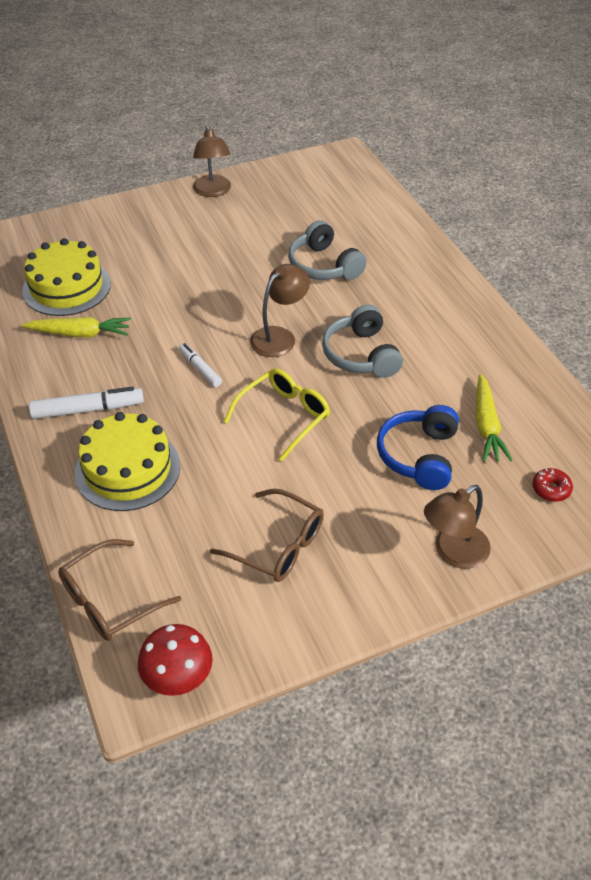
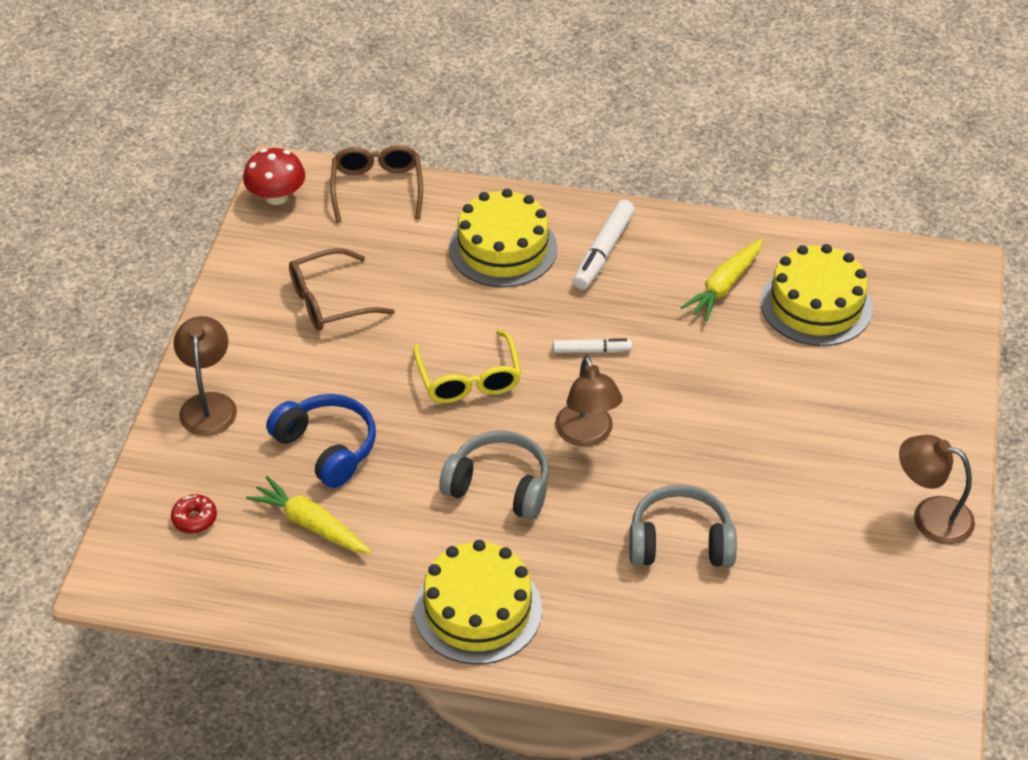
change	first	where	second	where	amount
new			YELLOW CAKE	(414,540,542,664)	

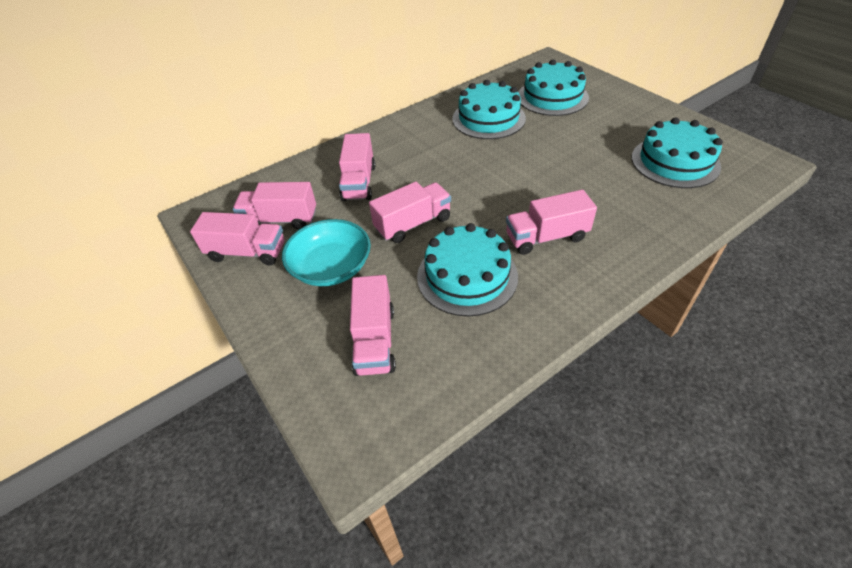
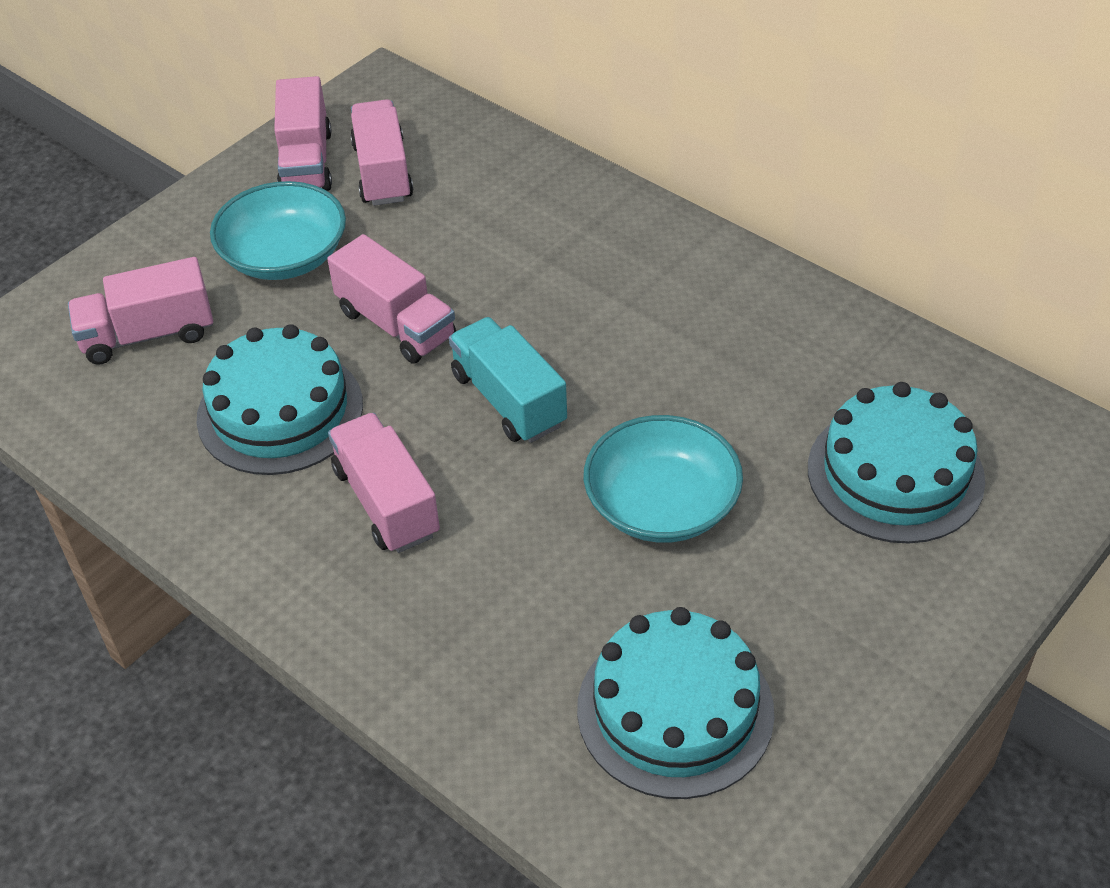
change	first	where	second	where	amount
gone	PINK TRUCK	(339,133,375,201)			
gone	TURQUOISE CAKE	(452,80,526,139)			
new			TURQUOISE TRUCK	(449,317,567,443)	
new			TURQUOISE BOWL	(584,415,743,543)	

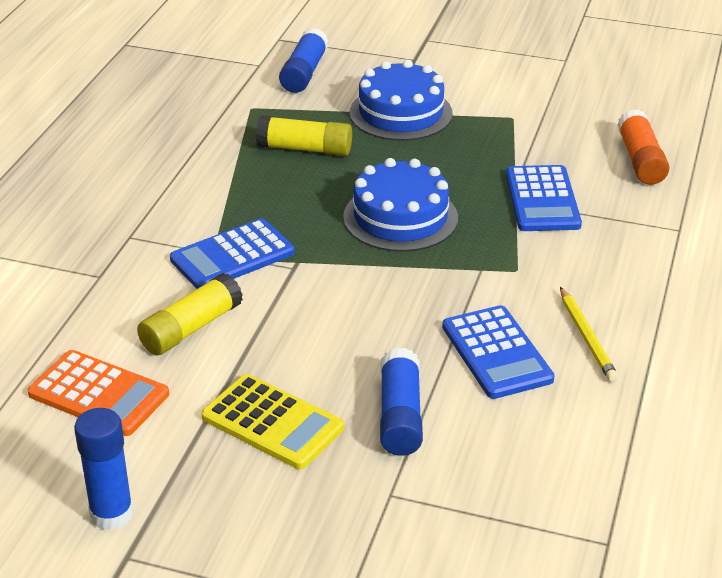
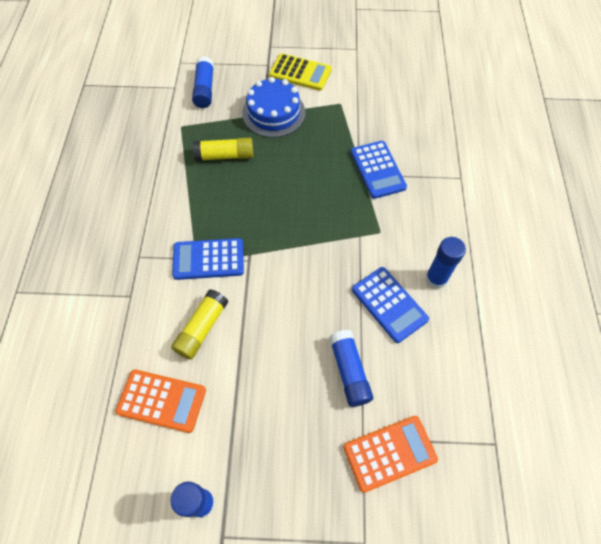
change	first	where	second	where	amount
rotated	BLUE CALCULATOR	(170,219,295,289)		(172,238,244,280)	45 degrees clockwise
shifted	YELLOW CALCULATOR	(201,374,344,469)		(269,53,332,91)	
gone	BLUE CAKE	(343,158,458,252)			
swapped	YELLOW PENCIL	(560,287,619,382)	BLUE GLUE STICK	(425,237,466,289)	
gone	ORANGE GLUE STICK	(617,109,670,185)			
new			ORANGE CALCULATOR	(343,416,438,493)	

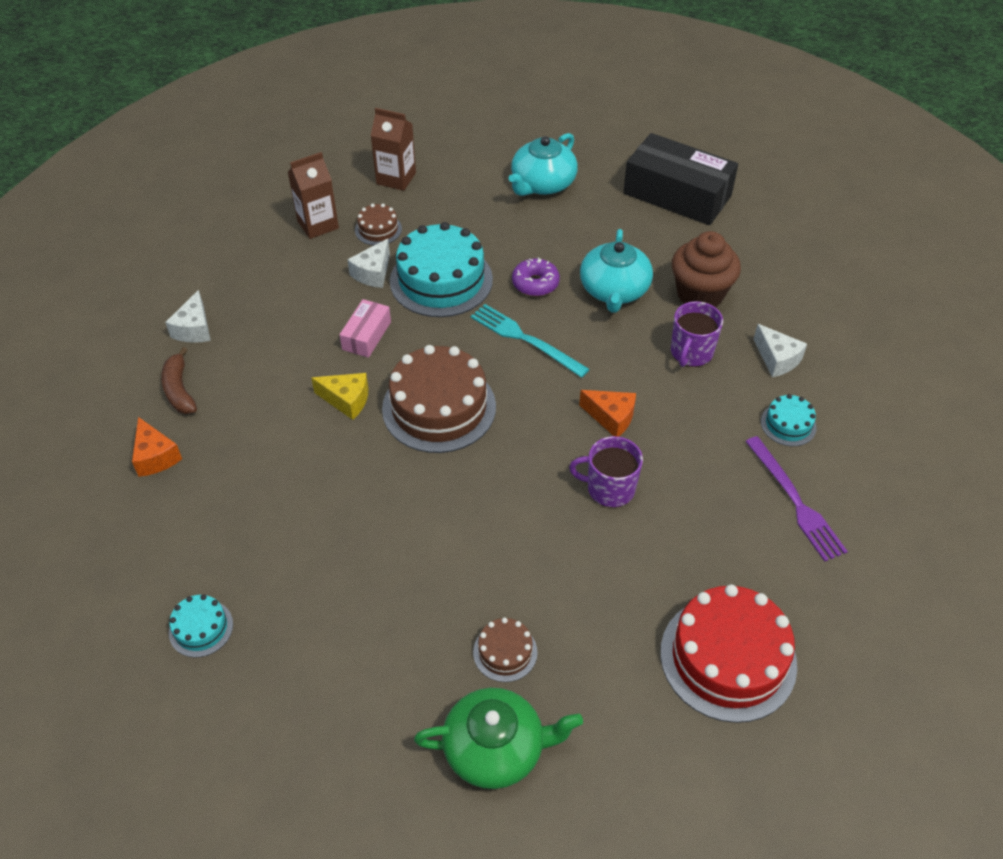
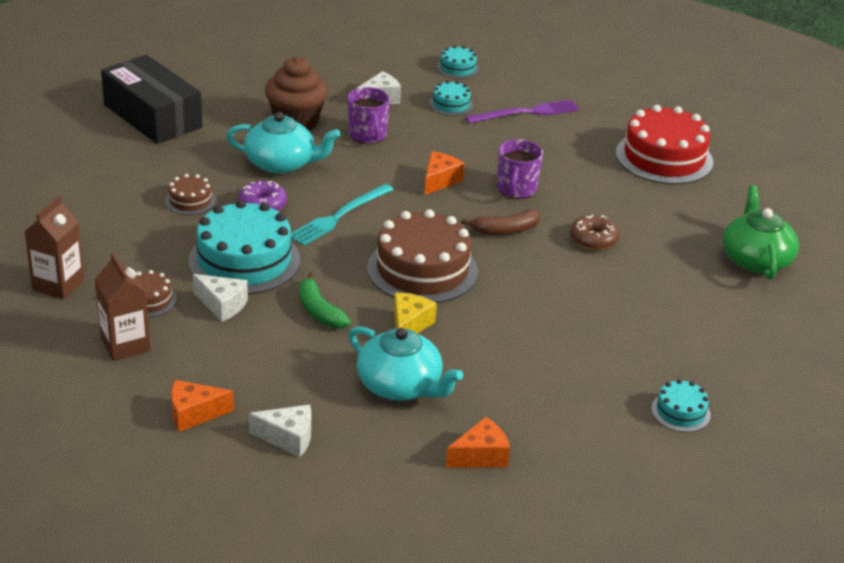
change	first	where	second	where	amount
shifted	BROWN BANANA	(161,347,197,414)		(461,209,541,235)	
swapped	PINK BOX	(339,299,391,358)	GREEN BANANA	(299,273,351,328)	
shifted	BROWN CAKE	(473,618,537,682)		(165,174,216,215)	
shifted	TURQUOISE TEAPOT	(509,133,578,196)		(349,326,463,401)	
rotated	BLACK BOX	(623,133,738,225)		(101,55,203,144)	75 degrees counterclockwise
rotated	PURPLE MUG	(671,301,723,367)		(348,87,390,144)	45 degrees clockwise
new			ORANGE CHEESE	(171,380,234,432)	
new			TURQUOISE CAKE	(437,45,479,79)	
new			BROWN DONUT	(570,215,619,250)	

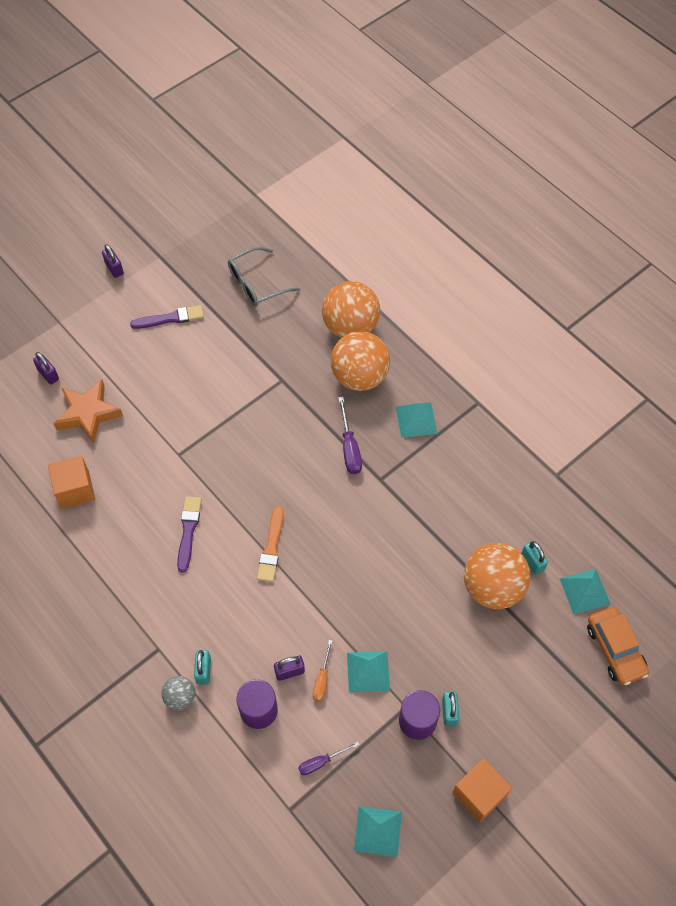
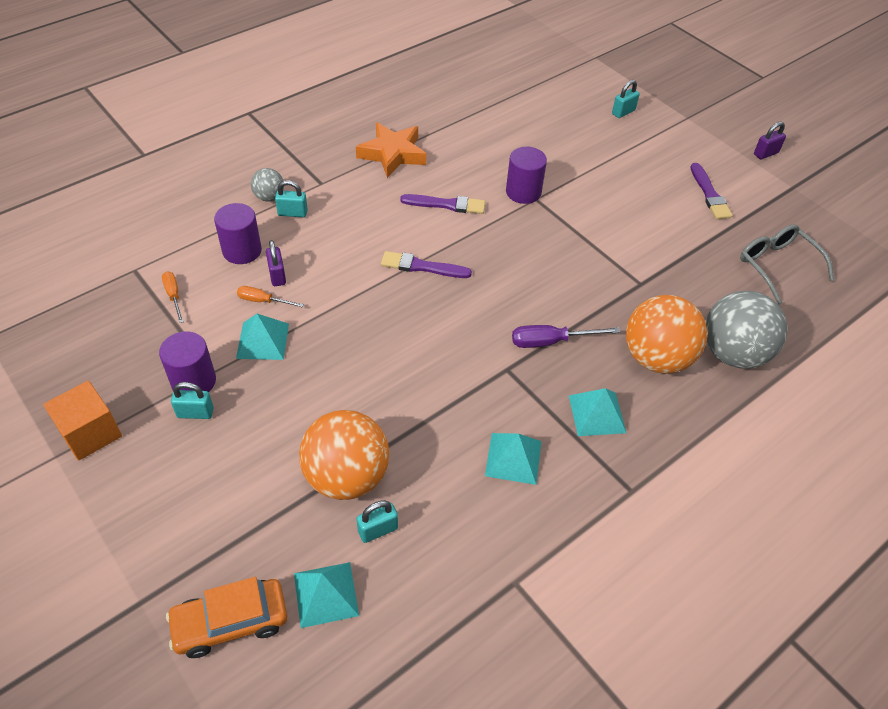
change	first	where	second	where	amount
repainted	PURPLE PADLOCK	(33,352,59,385)	TURQUOISE PADLOCK	(612,80,640,118)	
gone	ORANGE CUBE	(48,456,95,509)			
shifted	ORANGE STAR	(54,380,123,444)		(356,122,426,178)	
repainted	ORANGE BRUSH	(257,506,284,582)	PURPLE BRUSH	(381,251,472,278)	
repainted	PURPLE SCREWDRIVER	(298,741,359,775)	ORANGE SCREWDRIVER	(162,271,184,323)	
repainted	ORANGE BALL	(322,281,380,338)	GREY BALL	(705,291,788,369)	
shifted	TURQUOISE PYRAMID	(354,806,402,857)		(485,433,541,485)	
new			PURPLE CYLINDER	(506,147,547,204)	

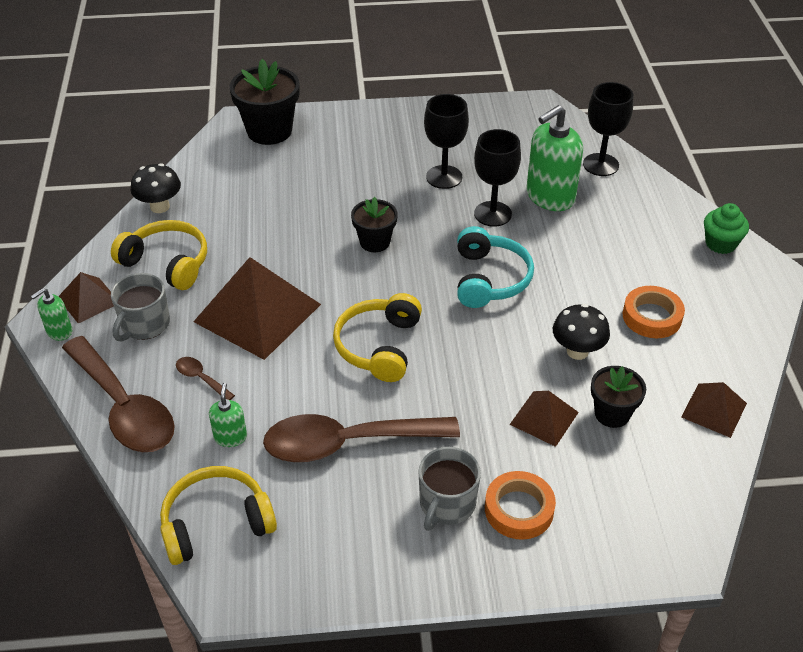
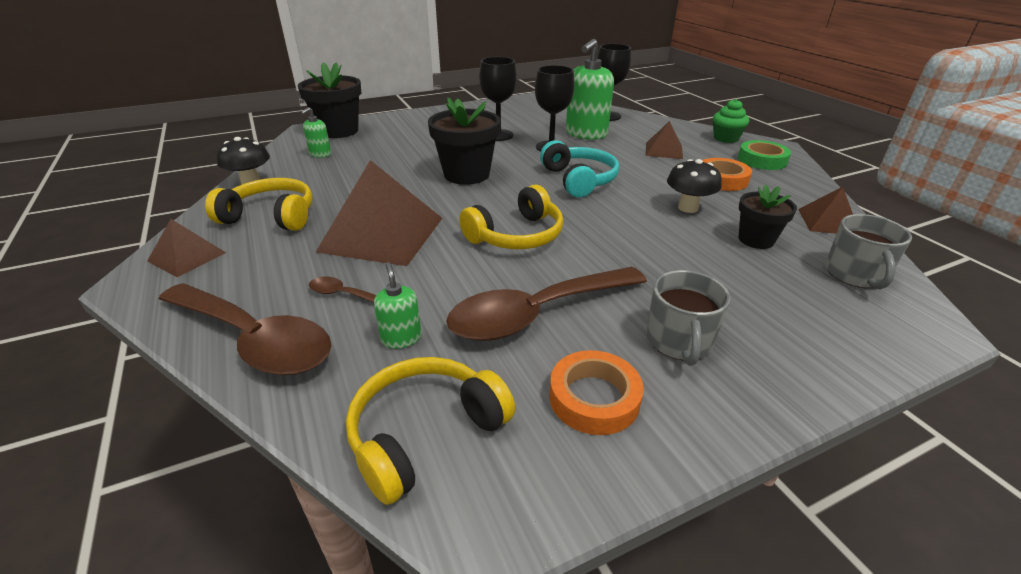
change	first	where	second	where	amount
shifted	GREEN SOAP DISPENSER	(31,288,72,341)		(301,107,331,158)	
shifted	GREY MUG	(111,273,170,342)		(825,214,912,289)	
rotated	YELLOW HEADPHONES	(333,293,422,382)		(459,185,563,249)	120 degrees counterclockwise
scaled	BLACK FLOWER POT	(351,197,398,252)		(428,97,501,185)	x1.66
shifted	ORANGE TAPE	(485,471,556,540)		(549,350,644,435)	
shifted	BROWN PYRAMID	(509,391,579,447)		(645,121,683,159)	
new			GREEN TAPE	(738,140,791,170)	

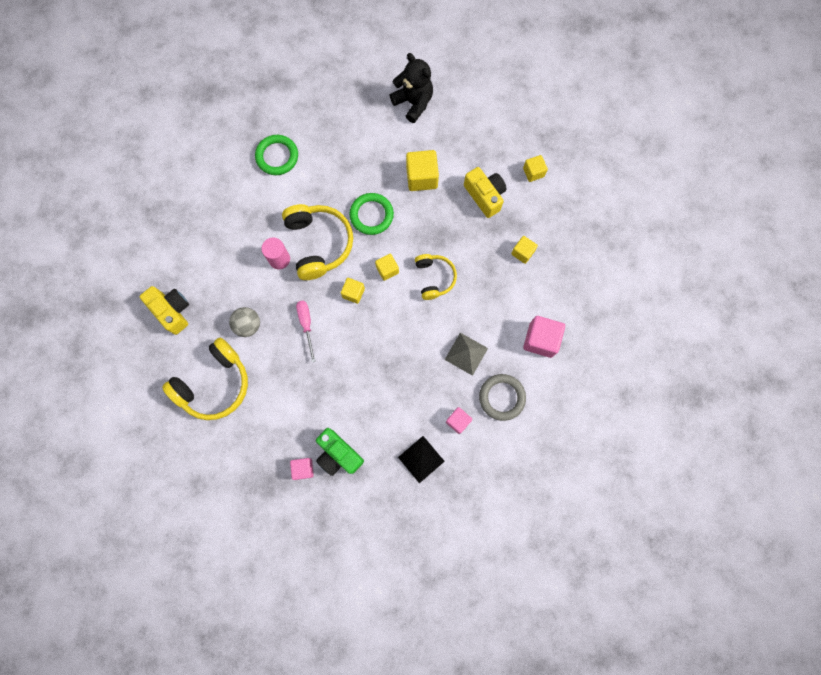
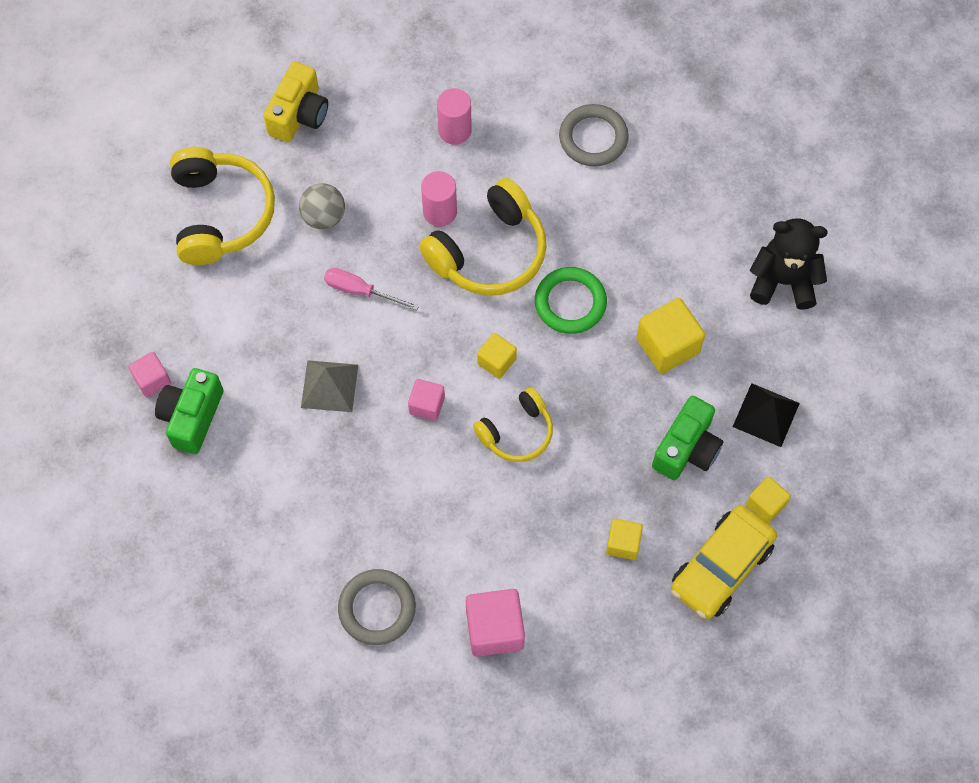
change	first	where	second	where	amount
rotated	YELLOW HEADPHONES	(162,338,248,420)		(170,147,275,265)	120 degrees counterclockwise
repainted	GREEN RING	(255,135,298,175)	GREY RING	(559,104,629,166)	
rotated	PINK SCREWDRIVER	(296,301,316,362)		(324,268,419,311)	120 degrees counterclockwise
gone	YELLOW CUBE	(341,278,365,304)			
rotated	BLACK TEDDY BEAR	(390,53,433,123)		(750,219,828,310)	105 degrees counterclockwise
shifted	BLACK PYRAMID	(398,436,445,483)		(733,383,800,447)	
shifted	GREY PYRAMID	(445,333,488,376)		(301,360,358,412)	
shifted	PINK CUBE	(446,407,472,434)		(408,379,445,421)	
repainted	YELLOW CAMERA	(464,167,507,218)	GREEN CAMERA	(652,396,723,480)	
new			PINK CYLINDER	(437,88,472,145)	
new			YELLOW CAR	(671,505,777,619)	

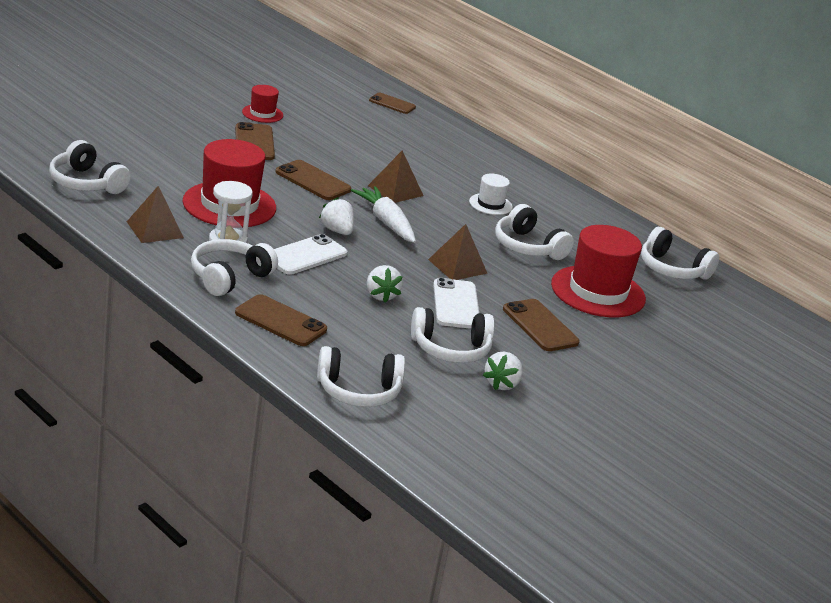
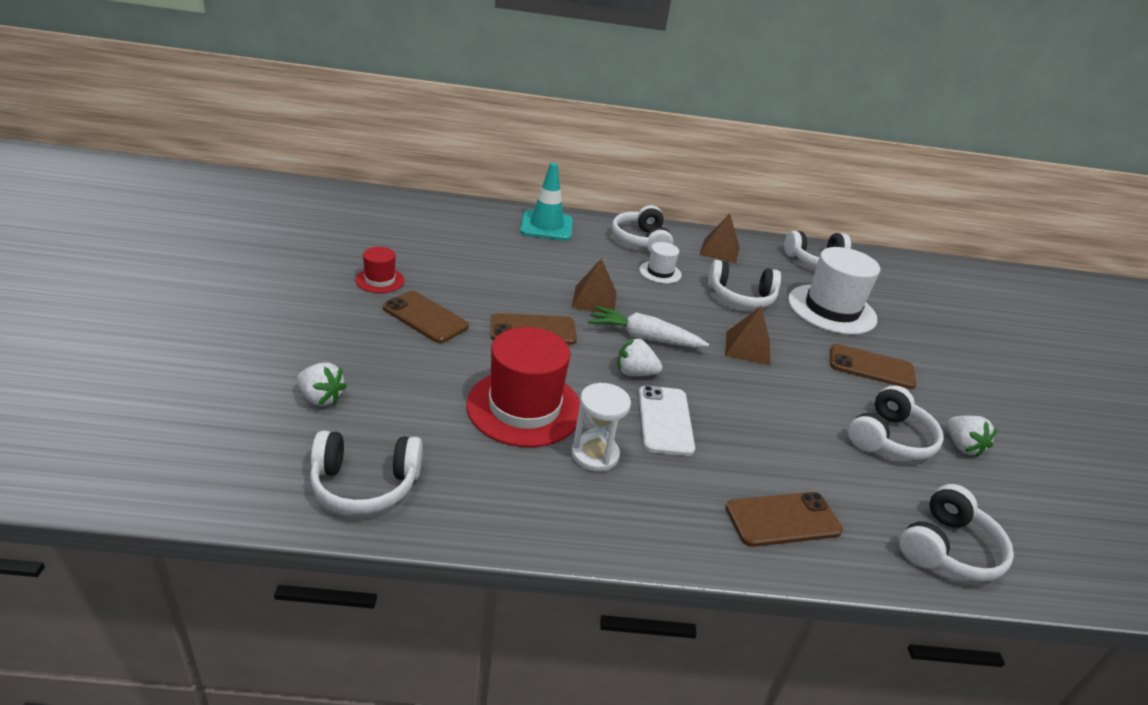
change	first	where	second	where	amount
shifted	BROWN PYRAMID	(127,186,184,243)		(700,214,740,263)	
shifted	WHITE HEADPHONES	(191,239,278,296)		(612,205,673,252)	
shifted	WHITE STRAWBERRY	(367,265,403,303)		(297,362,347,406)	
gone	BROWN PHONE	(369,93,416,114)			
gone	WHITE PHONE	(433,278,479,329)			
repainted	RED HAT	(551,225,646,317)	WHITE HAT	(788,247,880,335)	
new			TURQUOISE TRAFFIC CONE	(520,163,573,241)	

